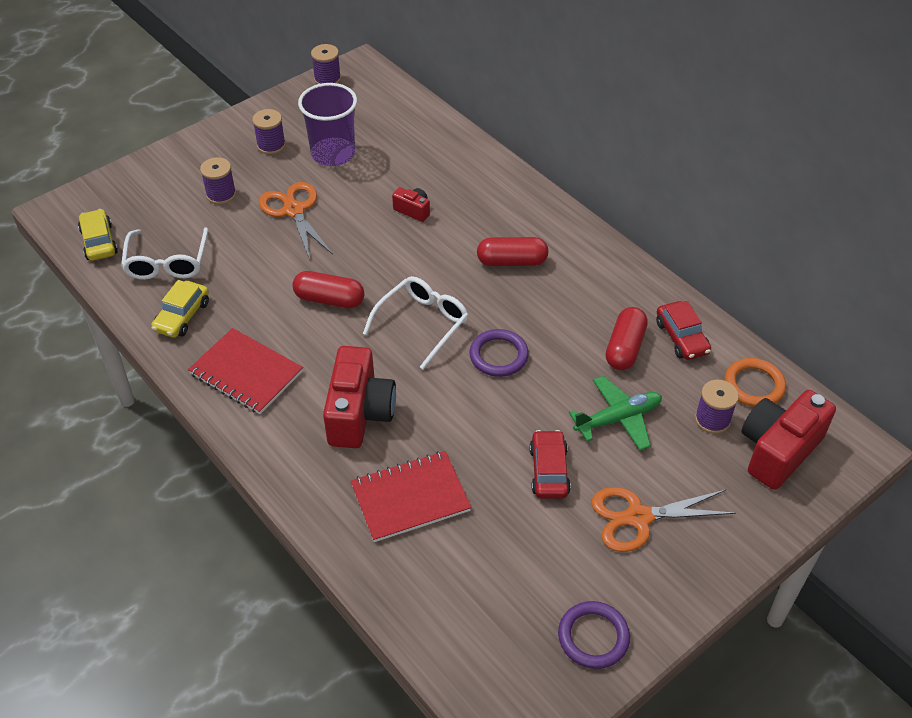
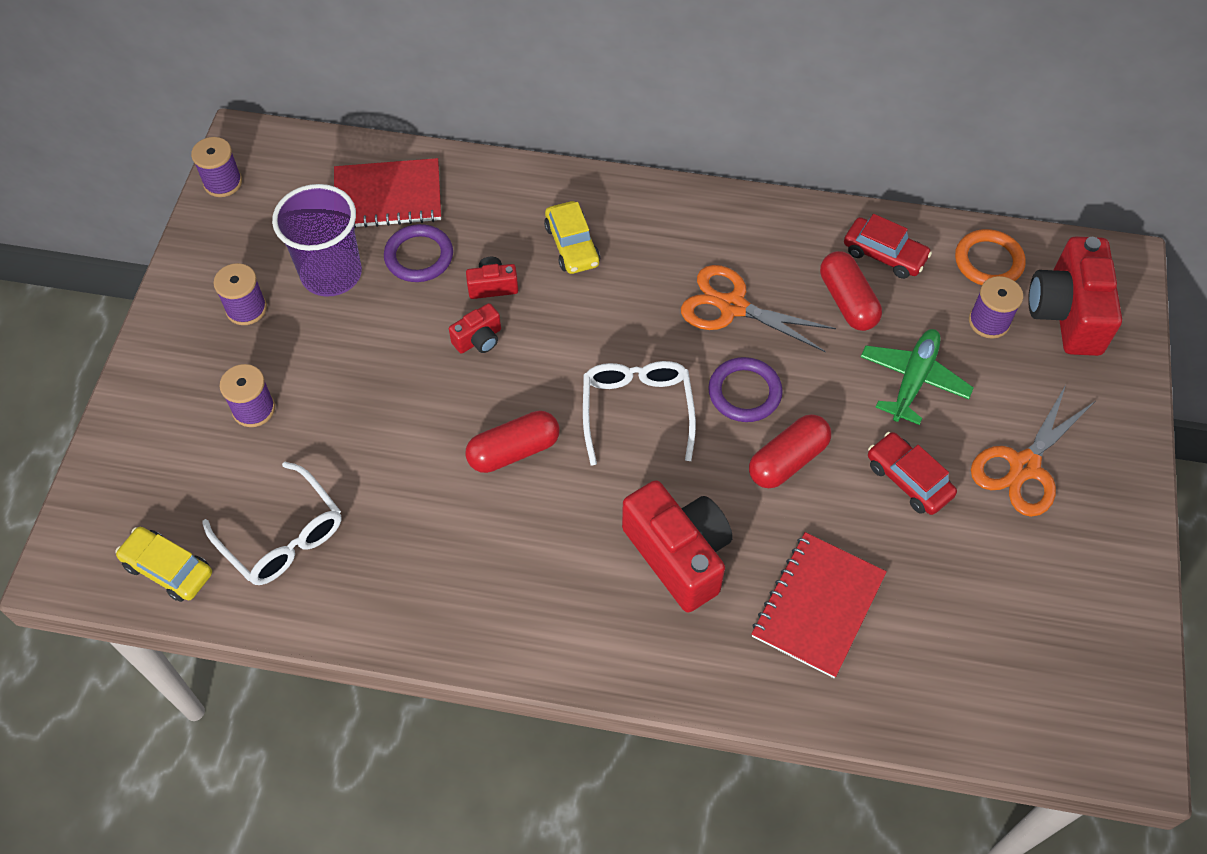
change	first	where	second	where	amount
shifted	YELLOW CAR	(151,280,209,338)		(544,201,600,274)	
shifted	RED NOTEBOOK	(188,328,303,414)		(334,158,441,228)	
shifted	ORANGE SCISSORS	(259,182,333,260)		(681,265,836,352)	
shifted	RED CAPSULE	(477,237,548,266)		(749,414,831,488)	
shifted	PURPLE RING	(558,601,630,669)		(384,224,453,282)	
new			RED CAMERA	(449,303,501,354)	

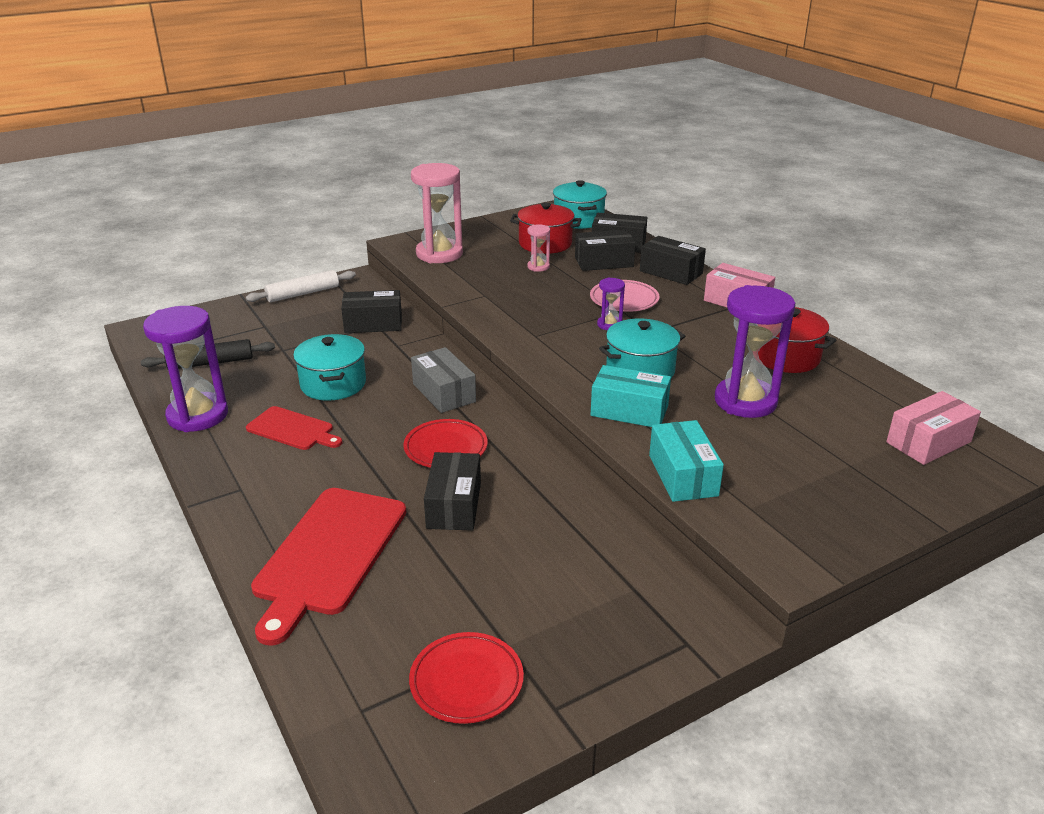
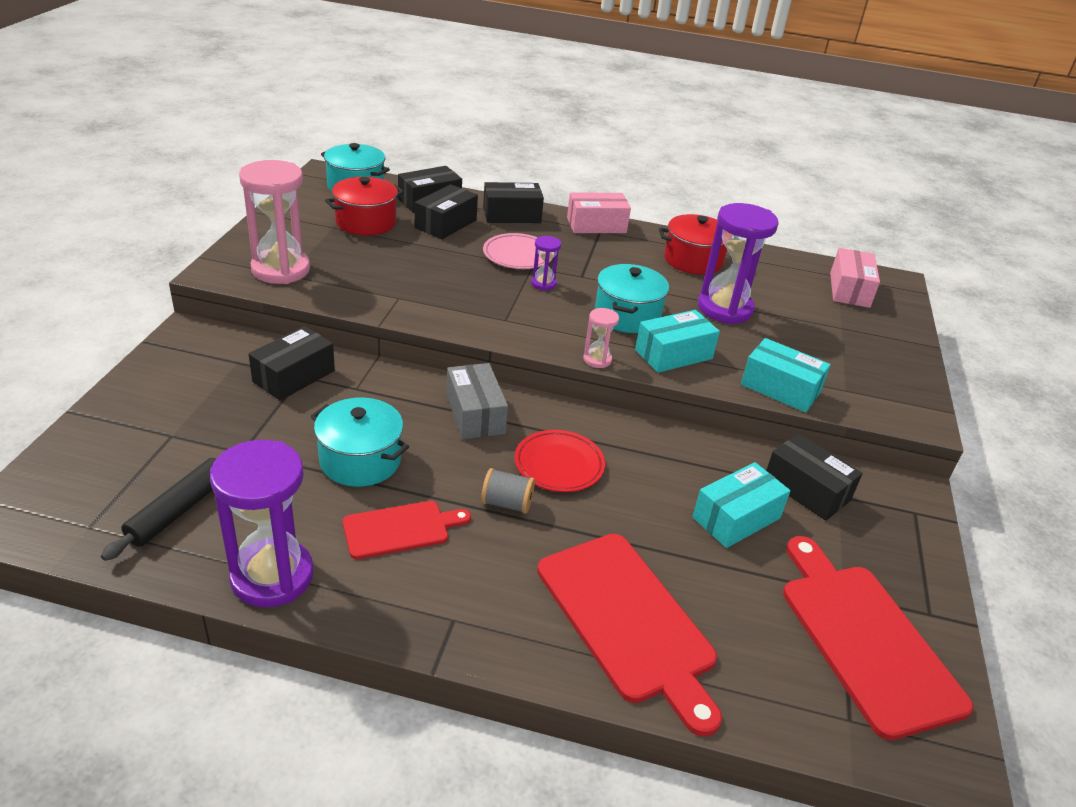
change	first	where	second	where	amount
gone	WHITE ROLLING PIN	(246,270,356,302)			
swapped	RED PLATE	(409,632,524,724)	RED CUTTING BOARD	(783,536,974,740)	
rotated	GREY BOX	(411,347,476,413)		(446,363,508,439)	60 degrees clockwise
shifted	BLACK BOX	(424,452,481,531)		(766,433,863,521)	
shifted	PINK HOURGLASS	(527,224,550,272)		(583,308,619,368)	
new			GREY SPOOL	(481,468,535,514)	
new			TURQUOISE BOX	(692,462,790,548)	

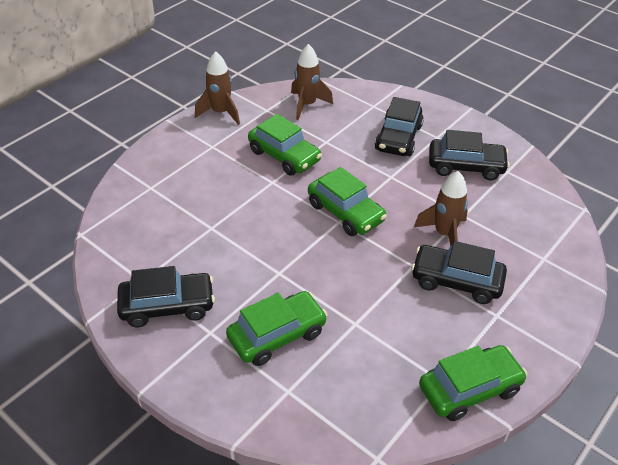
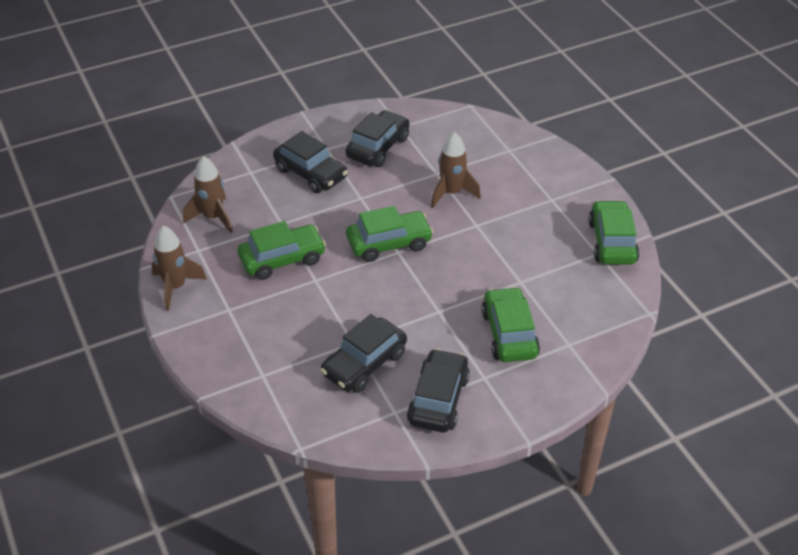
change	first	where	second	where	amount
shifted	BLACK CAR	(411,241,507,304)		(320,314,407,393)	

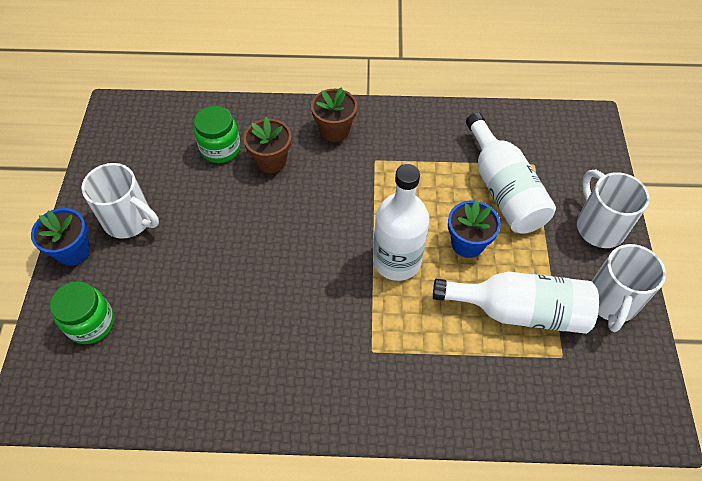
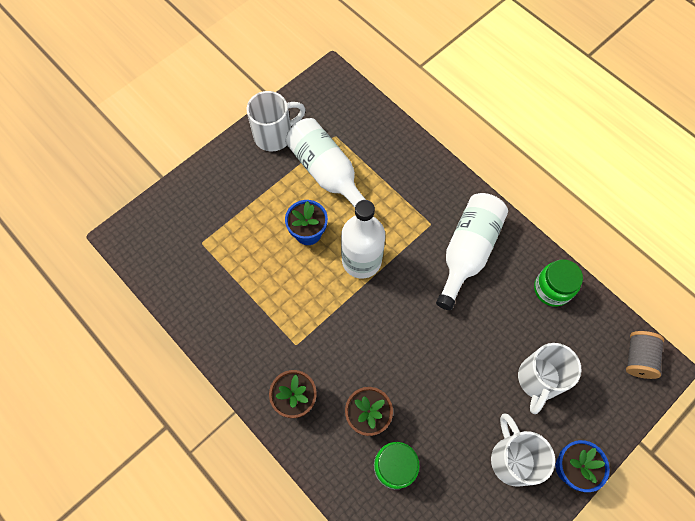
change	first	where	second	where	amount
shifted	GREEN JAR	(50,281,114,344)		(534,259,583,307)	
shifted	WHITE BOTTLE	(466,112,556,234)		(436,193,508,310)	
shifted	WHITE MUG	(577,170,650,248)		(518,343,581,414)	
new			GREY SPOOL	(626,331,664,379)	

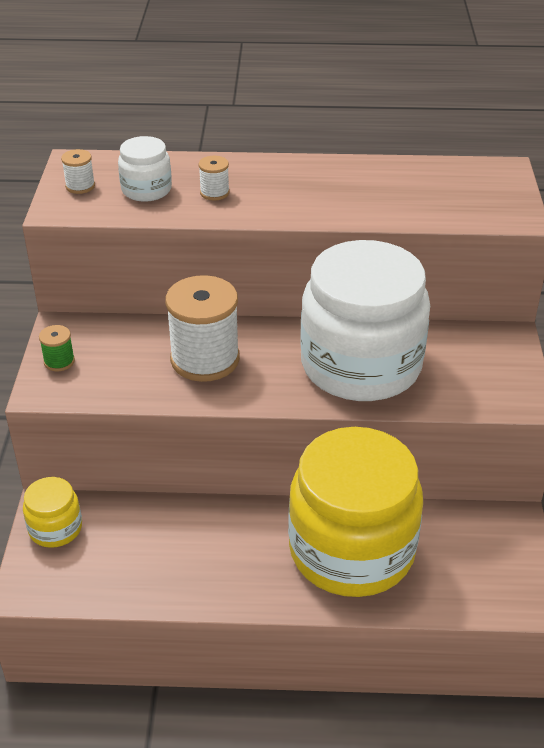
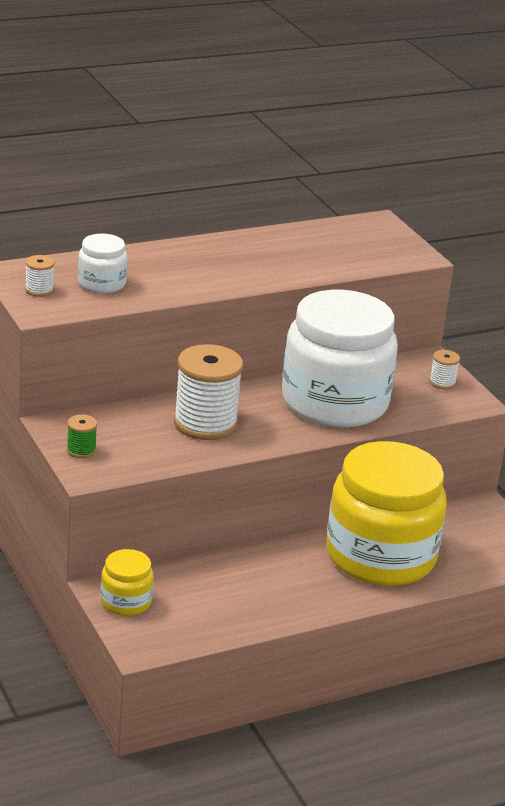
change	first	where	second	where	amount
shifted	WHITE SPOOL	(198,156,230,200)		(429,350,460,389)	

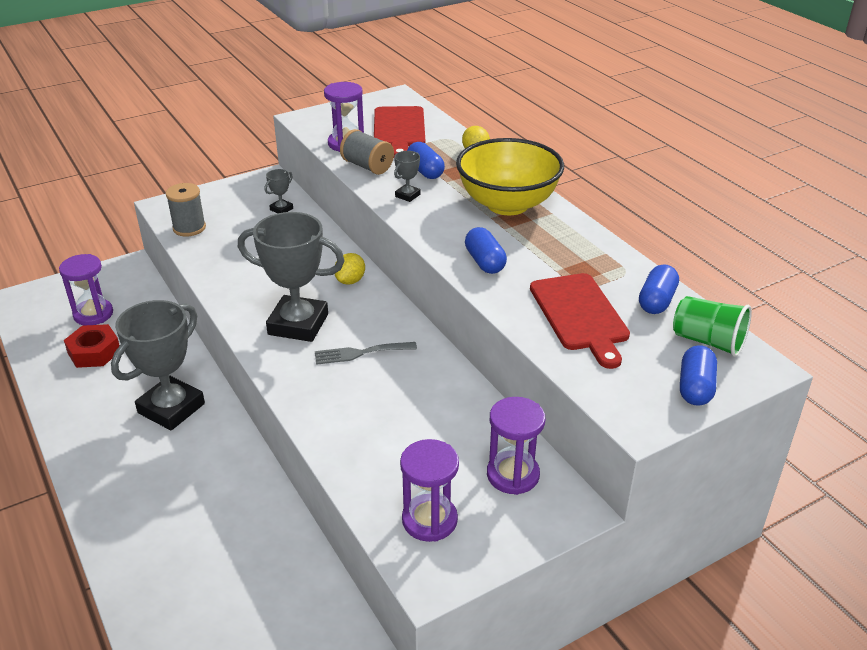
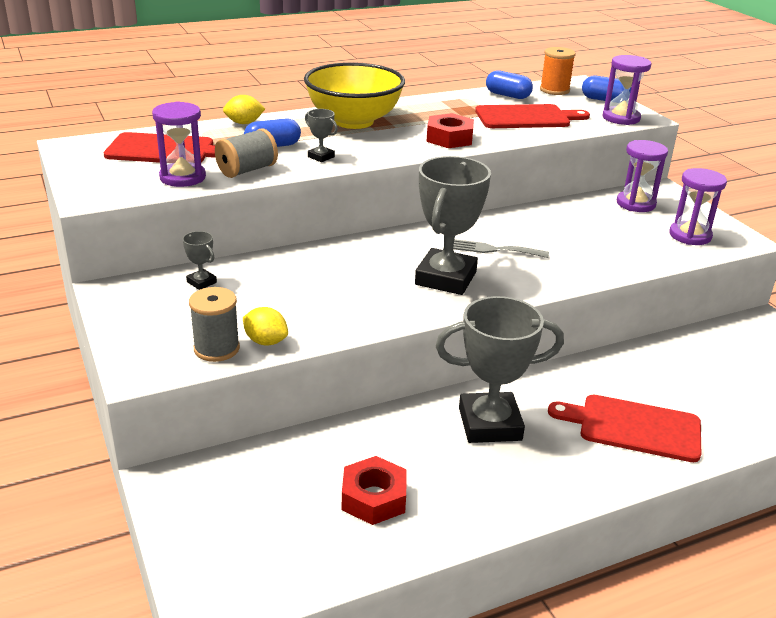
change	first	where	second	where	amount
shifted	PURPLE HOURGLASS	(59,254,113,326)		(603,55,651,125)	
rotated	GREY TROPHY	(111,300,205,430)		(436,296,564,443)	45 degrees counterclockwise
rotated	GREY FORK	(315,342,417,365)		(453,239,549,258)	105 degrees clockwise
shifted	YELLOW LEMON	(335,253,365,285)		(243,307,288,346)	
swapped	BLUE CAPSULE	(465,227,507,274)	RED NUT	(426,113,474,148)	
swapped	GREEN CUP	(673,296,752,357)	ORANGE SPOOL	(540,47,576,95)	
new			RED CUTTING BOARD	(548,394,701,462)	

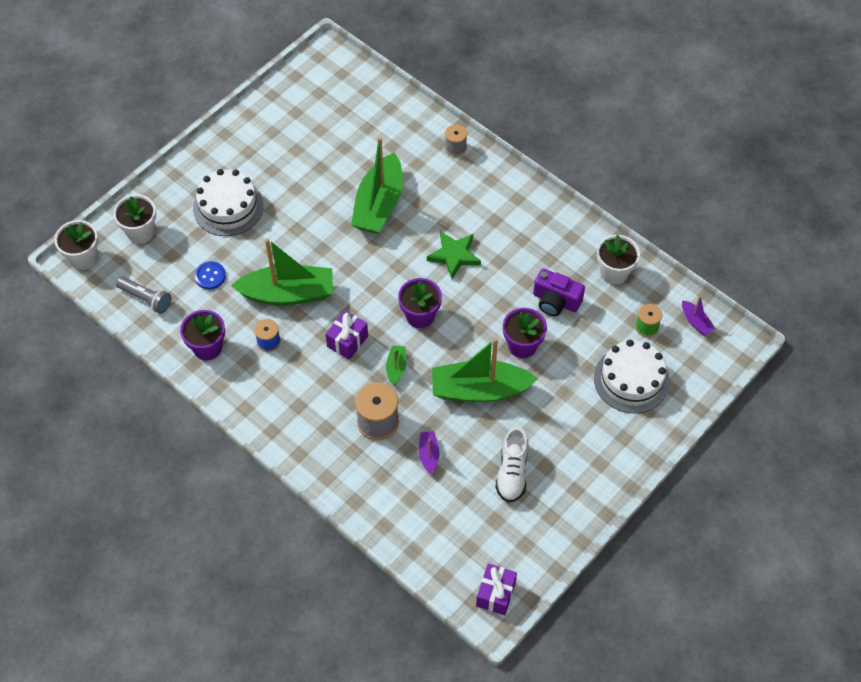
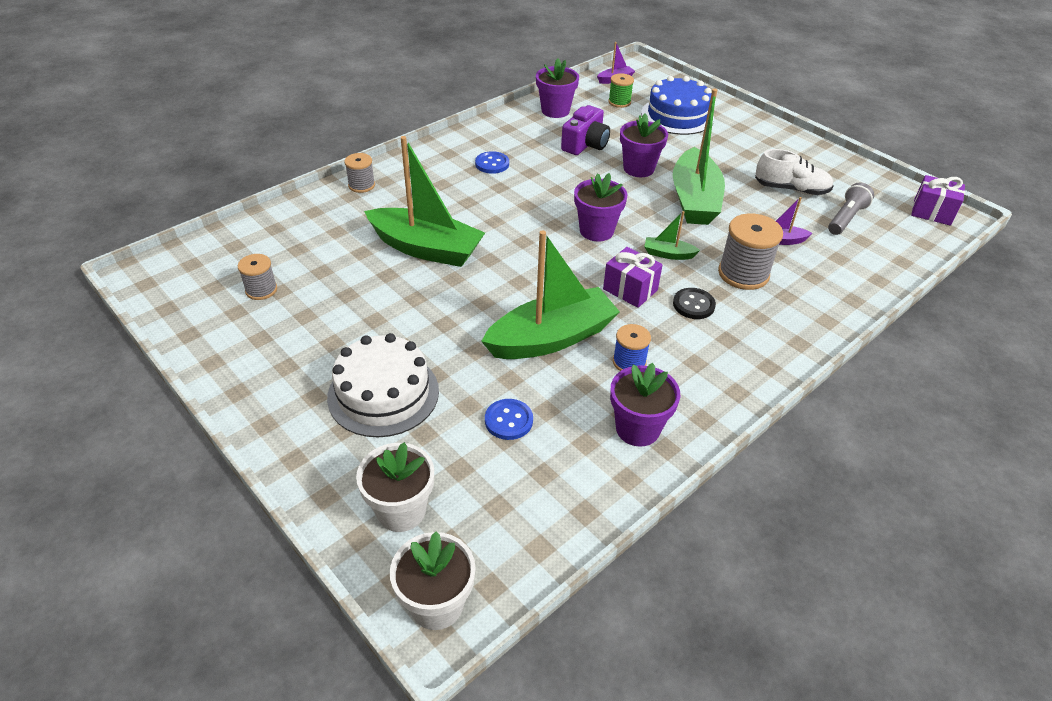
change	first	where	second	where	amount
shifted	GREY FLASHLIGHT	(116,276,171,314)		(828,182,874,235)	
rotated	GREEN BOAT	(231,238,333,305)		(481,230,620,359)	60 degrees clockwise
gone	GREEN STAR	(427,231,481,279)			
repainted	WHITE CAKE	(594,340,670,413)	BLUE CAKE	(641,76,714,135)	
repainted	WHITE FLOWER POT	(597,235,640,285)	PURPLE FLOWER POT	(536,58,579,118)	
new			GREY SPOOL	(238,254,277,300)	
new			BLUE BUTTON	(475,151,509,174)	
new			BLACK BUTTON	(673,288,716,319)	

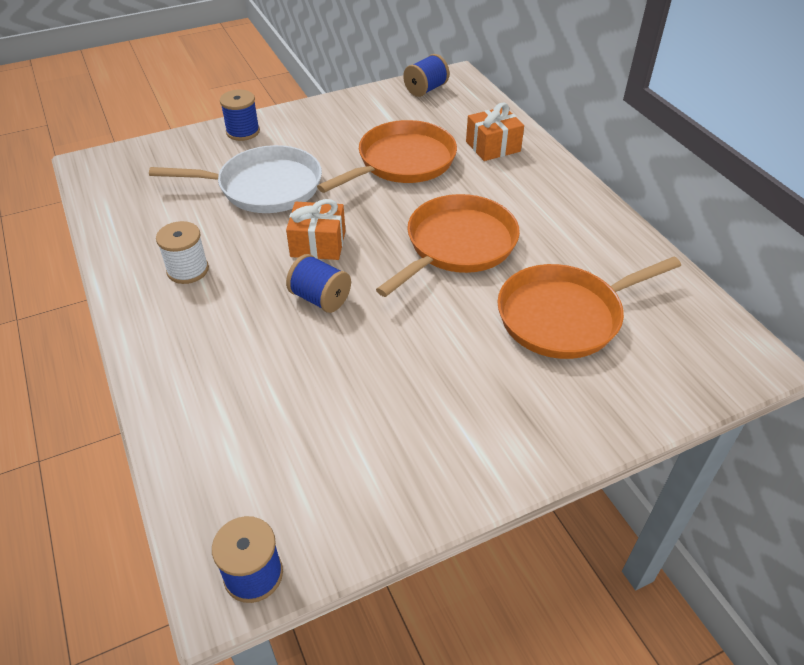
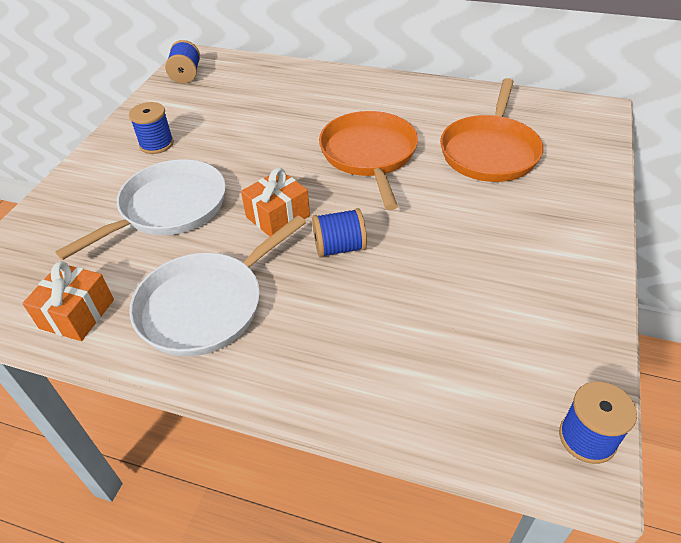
change	first	where	second	where	amount
swapped	WHITE SPOOL	(156,221,209,284)	WHITE PAN	(129,215,306,357)	
shifted	BLUE SPOOL	(220,90,260,141)		(129,102,174,154)	
gone	ORANGE PAN	(317,120,457,193)			
shifted	ORANGE GIFT	(466,102,524,161)		(22,261,114,341)	

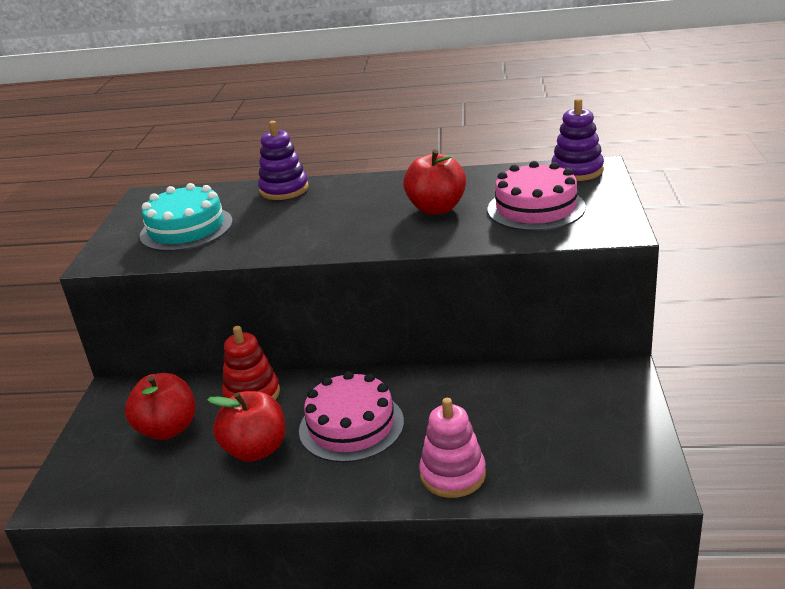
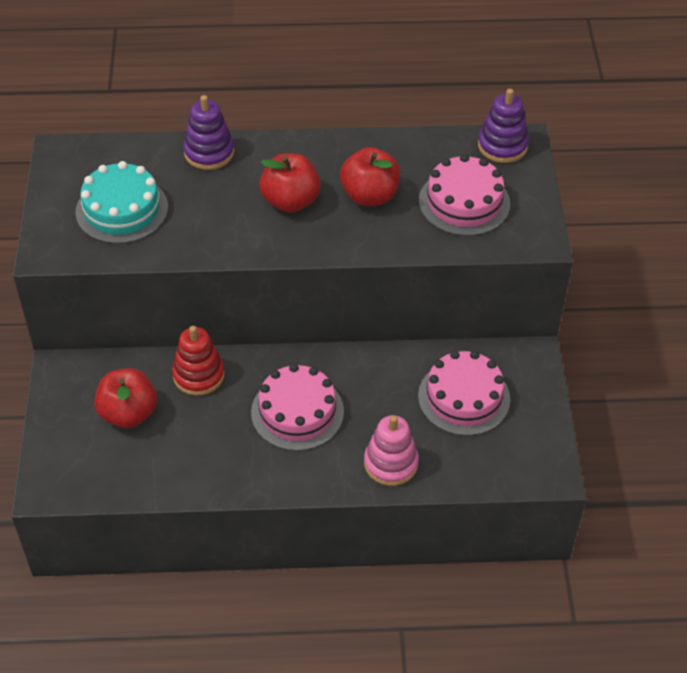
change	first	where	second	where	amount
shifted	RED APPLE	(207,391,285,462)		(259,153,321,213)	
new			PINK CAKE	(418,351,510,436)	

